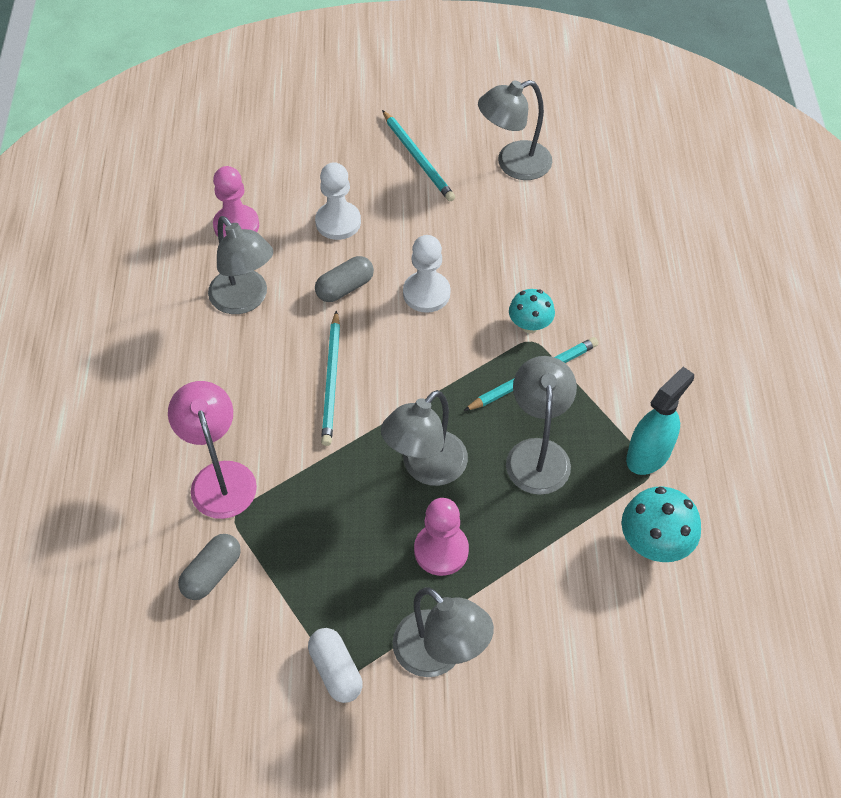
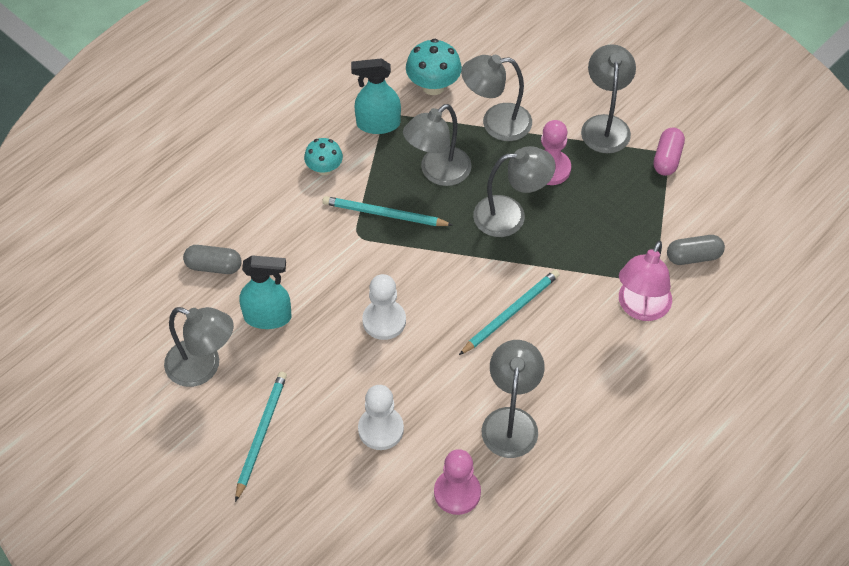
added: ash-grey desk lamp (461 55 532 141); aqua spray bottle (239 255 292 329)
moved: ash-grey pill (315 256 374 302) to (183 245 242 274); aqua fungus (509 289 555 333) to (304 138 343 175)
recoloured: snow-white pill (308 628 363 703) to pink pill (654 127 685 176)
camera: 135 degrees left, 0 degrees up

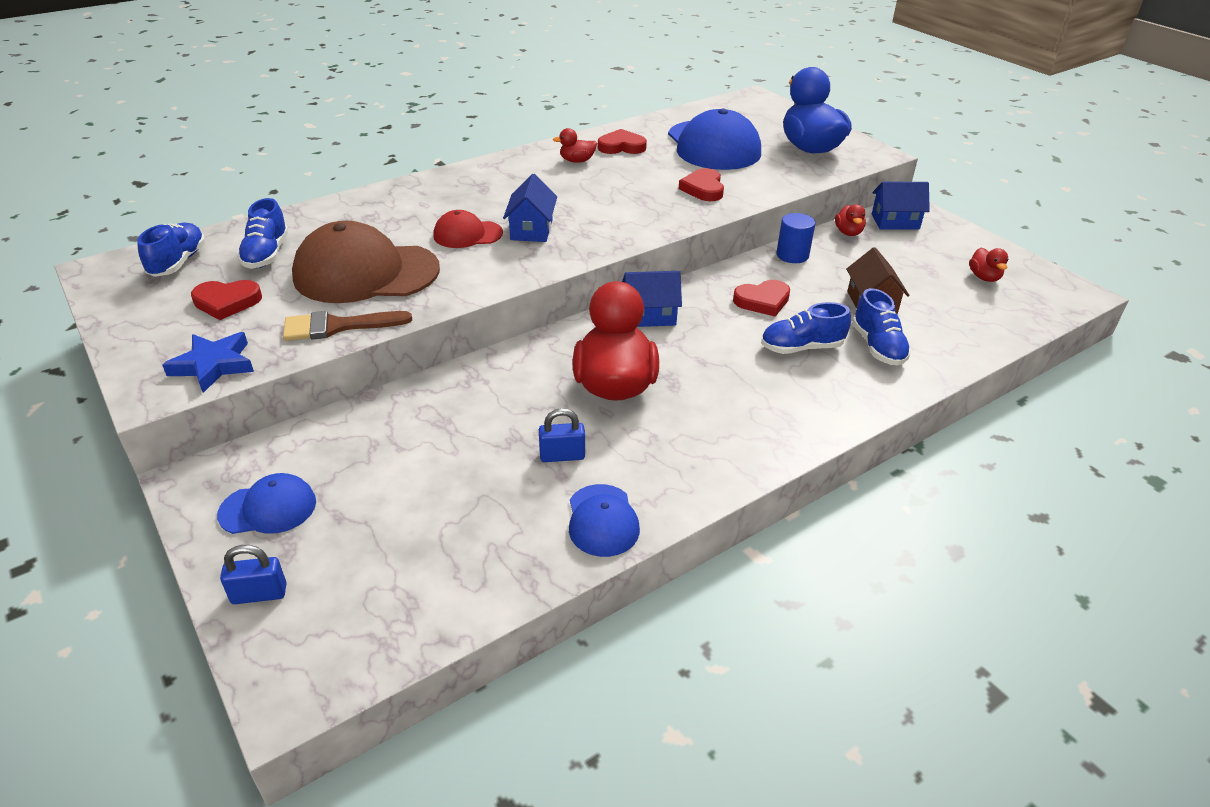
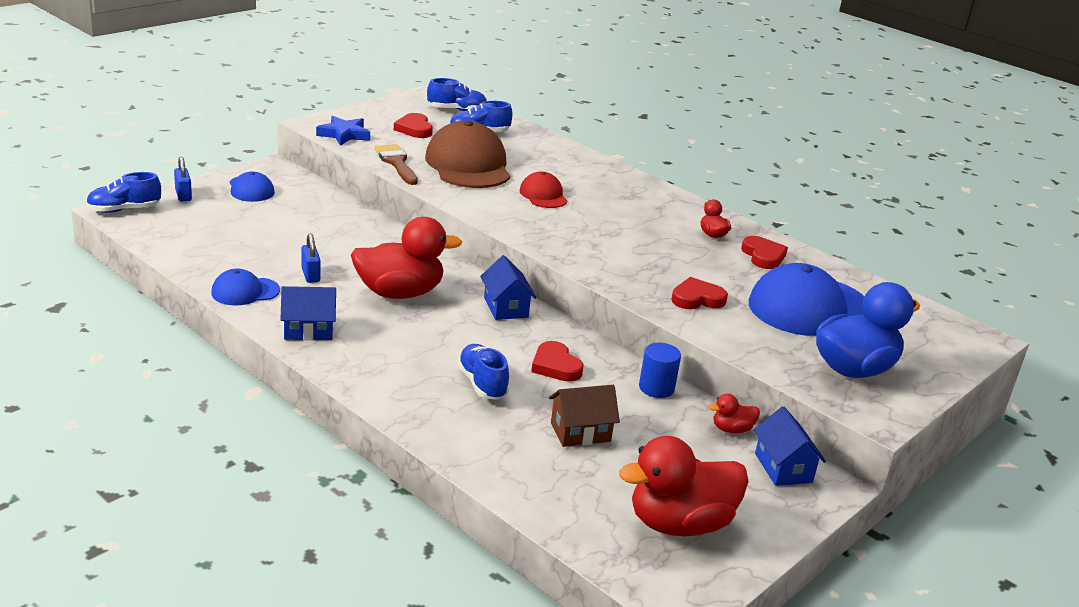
moved: cobalt house (503 174 557 242) to (281 286 336 341); cobalt lace-up shoe (852 288 911 365) to (86 172 161 213)
resized: red duck (969 248 1009 282) = (619 436 749 536) x2.26
camera: 75 degrees right, 10 degrees down

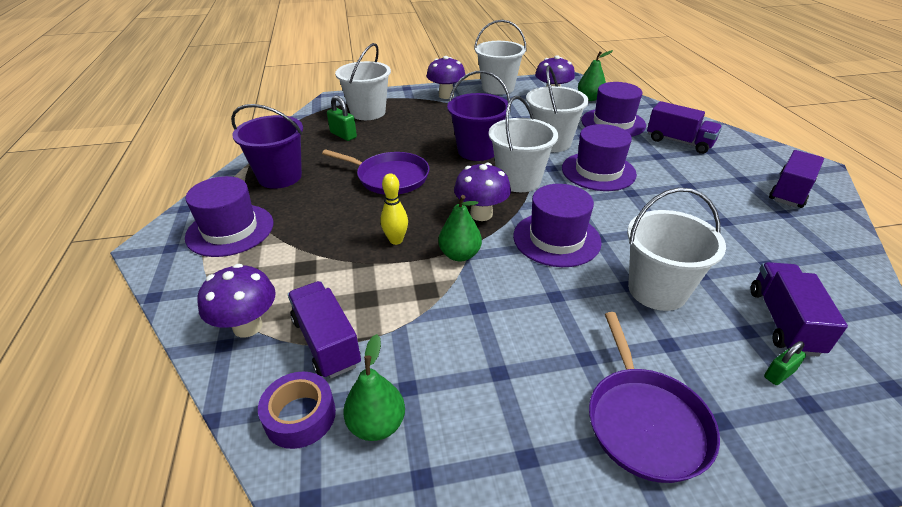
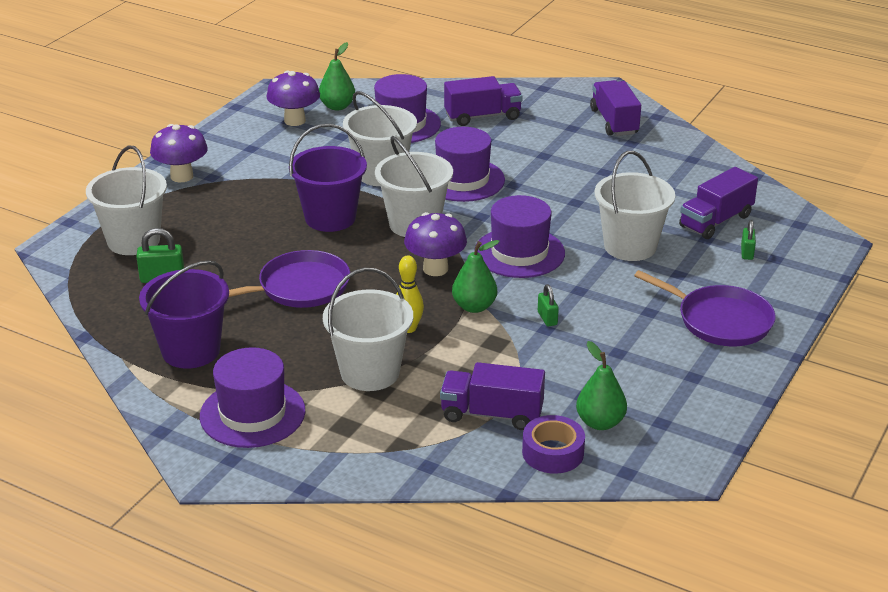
removed: violet fungus (197 264 276 337)
added: green small lock (538 284 559 327)
moved: snow-white bucket (474 20 526 95) to (323 268 413 391)
turned: violet truck (751 262 848 357) = (679 167 758 239) 90 degrees counterclockwise
camera: 50 degrees left, 5 degrees down

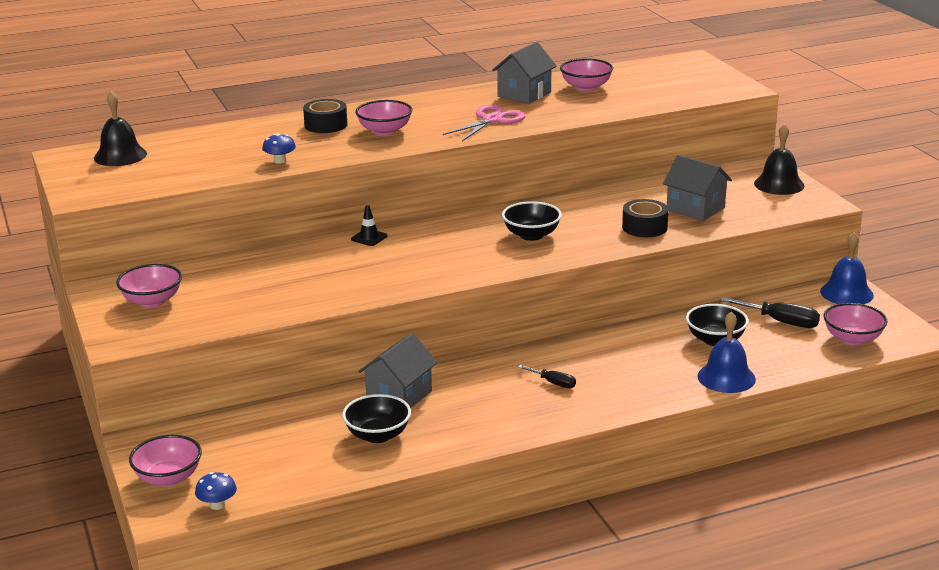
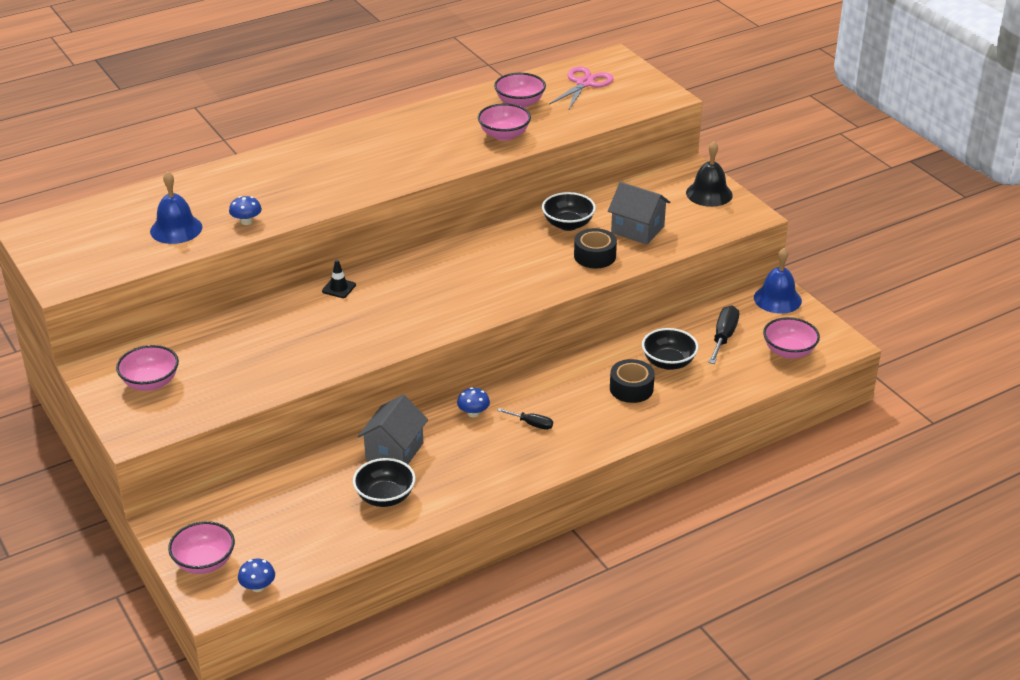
removed: ash-grey house (492 42 557 104); black hand bell (94 91 147 166)
added: cobalt fungus (457 387 490 417)
moved: black roll of tape (303 99 347 133) to (610 359 655 403); pink serving bowl (355 100 412 136) to (478 103 531 141); pink shears (443 105 525 141) to (549 67 614 111); black serving bowl (502 201 562 241) to (542 192 596 231); cobalt hand bell (698 311 756 393) to (150 171 202 244)
turned: black hand screwdriver (721 297 820 328) = (708 305 739 364) 90 degrees counterclockwise
camera: 10 degrees left, 10 degrees up

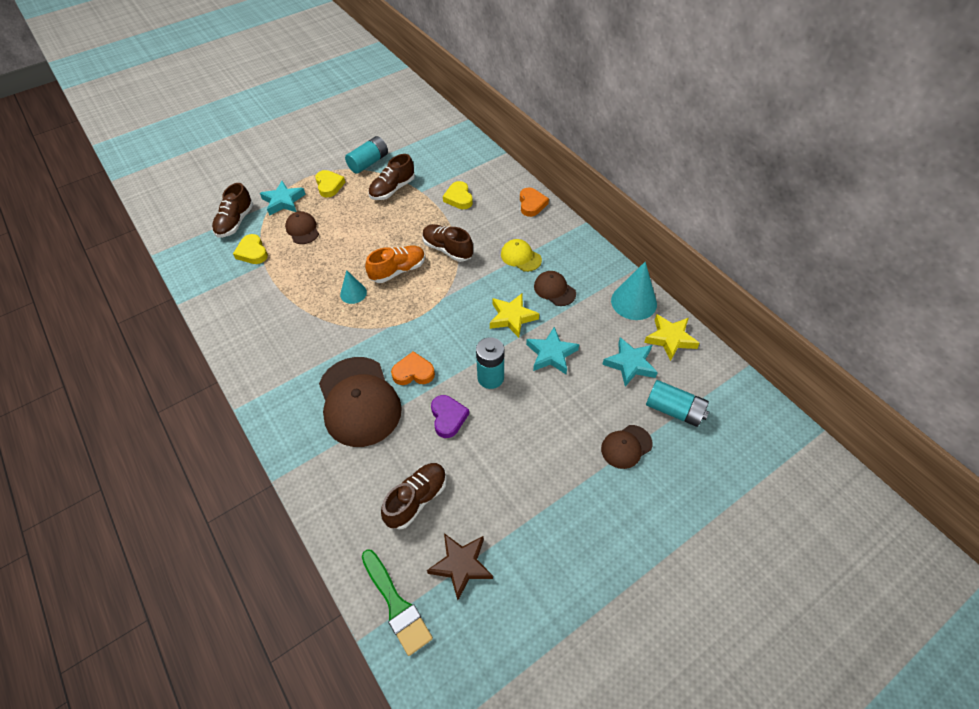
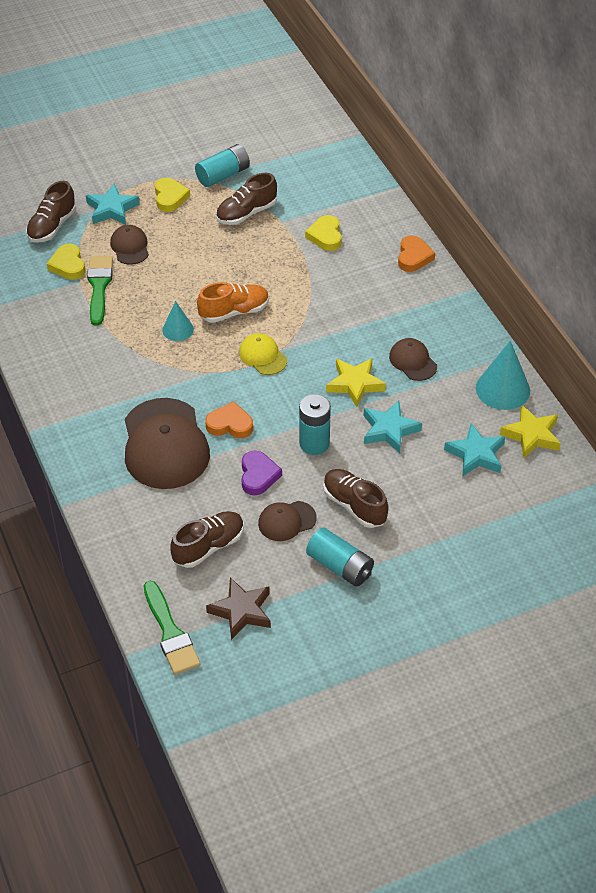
added: green paintbrush (87 256 113 326)
moved: dark brown lace-up shoe (422 224 473 262) to (323 469 389 528); bright yellow cap (501 239 542 272) to (239 333 287 375); aqua AA battery (646 380 709 427) to (306 528 374 587); dark brown cap (601 425 653 469) to (258 501 317 541)
camera: 10 degrees right, 5 degrees down

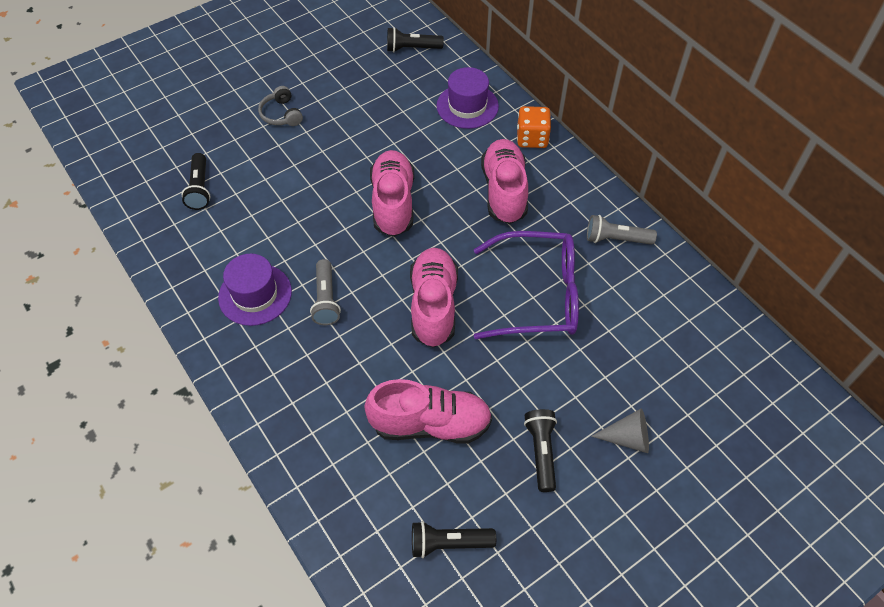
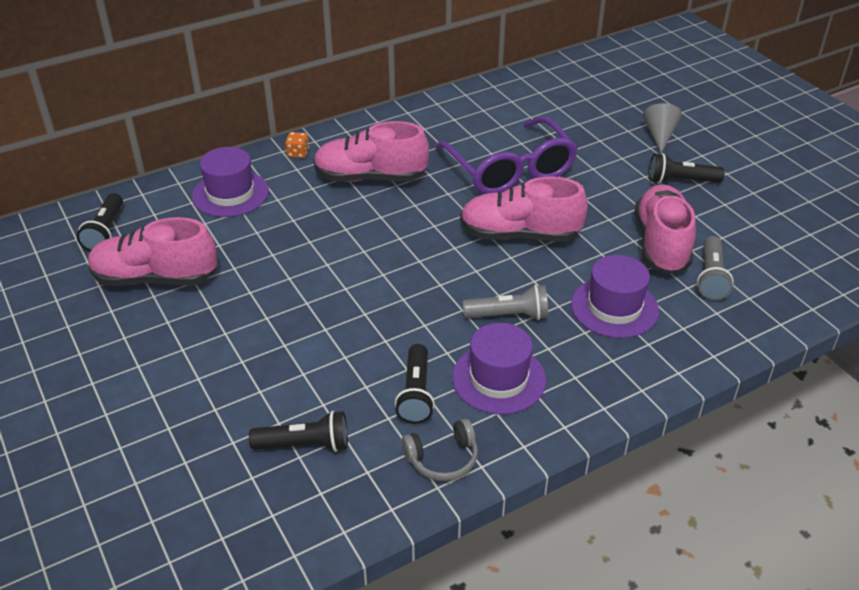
added: violet tall hat (571 255 659 338)
moved: ash-grey headset (258 86 303 126) to (402 419 478 481); pink lace-up shoe (370 150 414 237) to (88 217 217 286); ash-grey flashlight (587 215 657 245) to (697 236 734 300); black flashlight (412 521 496 558) to (395 344 435 424)
turned: violet spectacles (474 231 579 339) = (435 117 578 194) 150 degrees clockwise
resized: bright orange game die (517 106 551 148) = (285 132 309 158) x0.56
camera: 85 degrees left, 15 degrees down

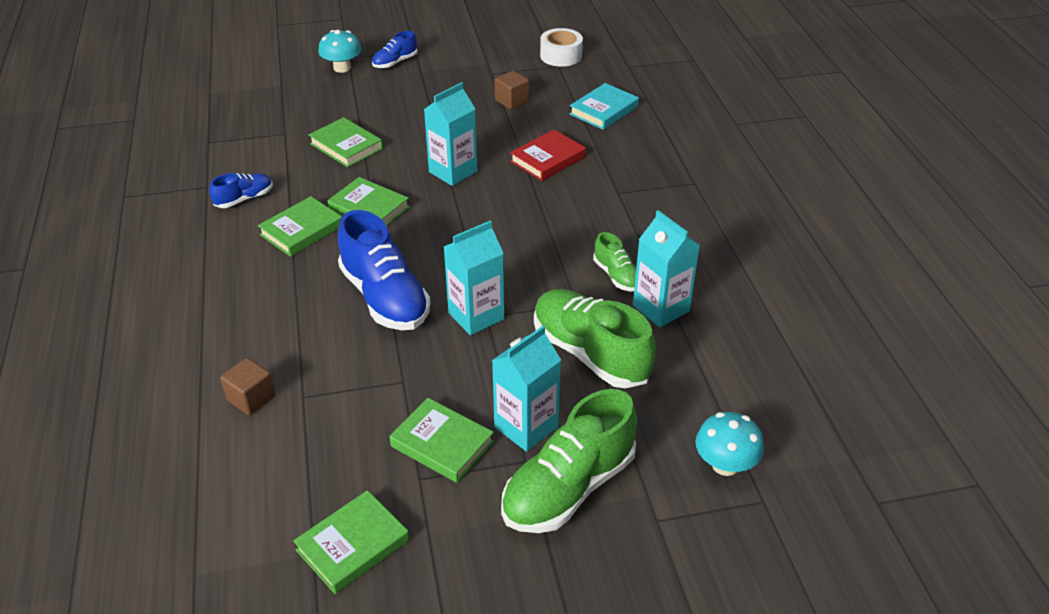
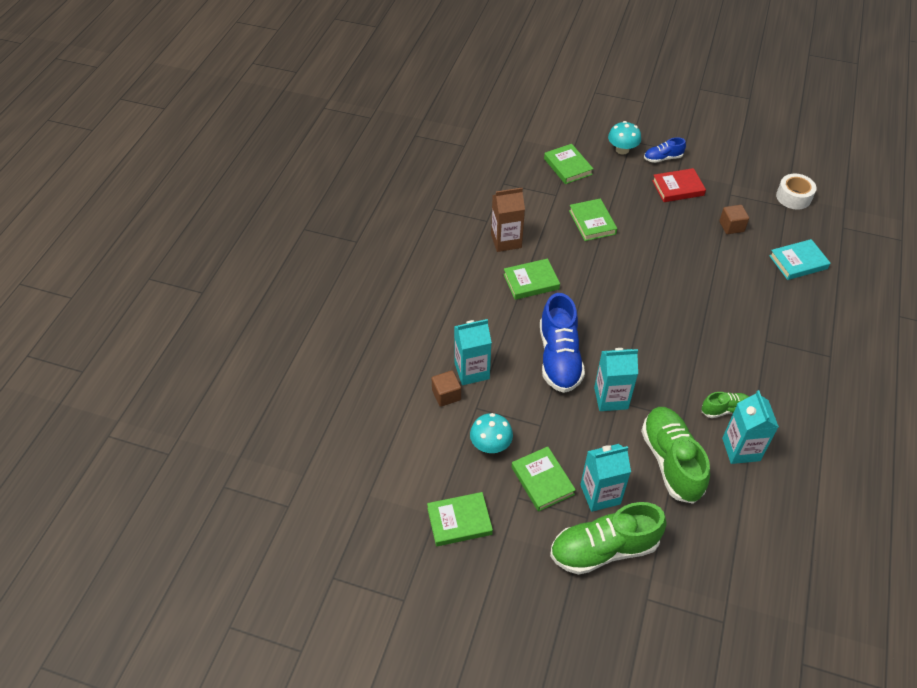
moved: aqua carton (424 82 478 186) to (454 319 492 385); red hardback (510 130 586 181) to (652 168 706 202); green hardback (327 177 410 226) to (544 144 593 184); aqua fungus (695 412 764 476) to (470 413 513 453)
replaced: cobalt lace-up shoe (209 173 273 208) to dark brown carton (491 188 525 252)
turned: green lace-up shoe (593 232 636 291) = (702 392 749 418) 105 degrees counterclockwise
camera: 30 degrees right, 10 degrees up

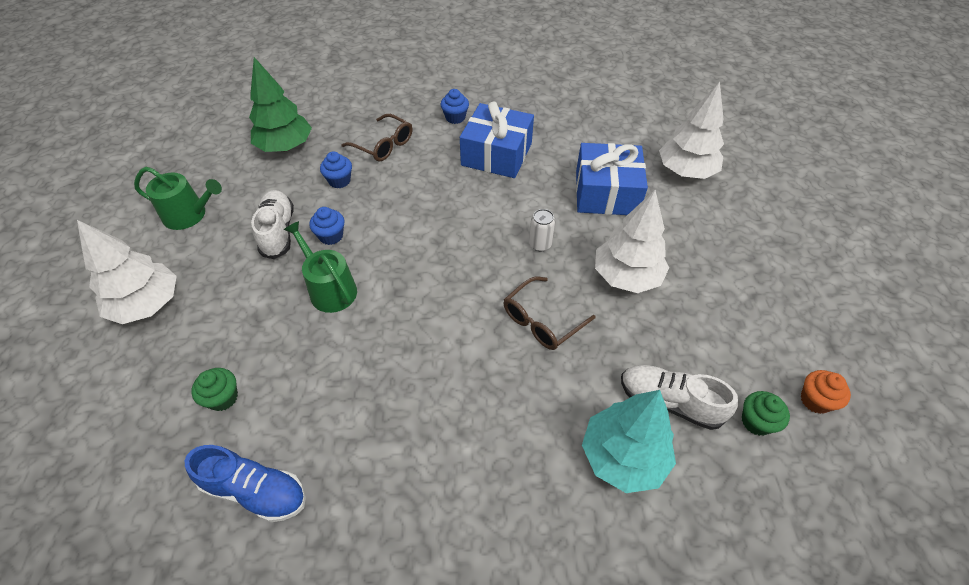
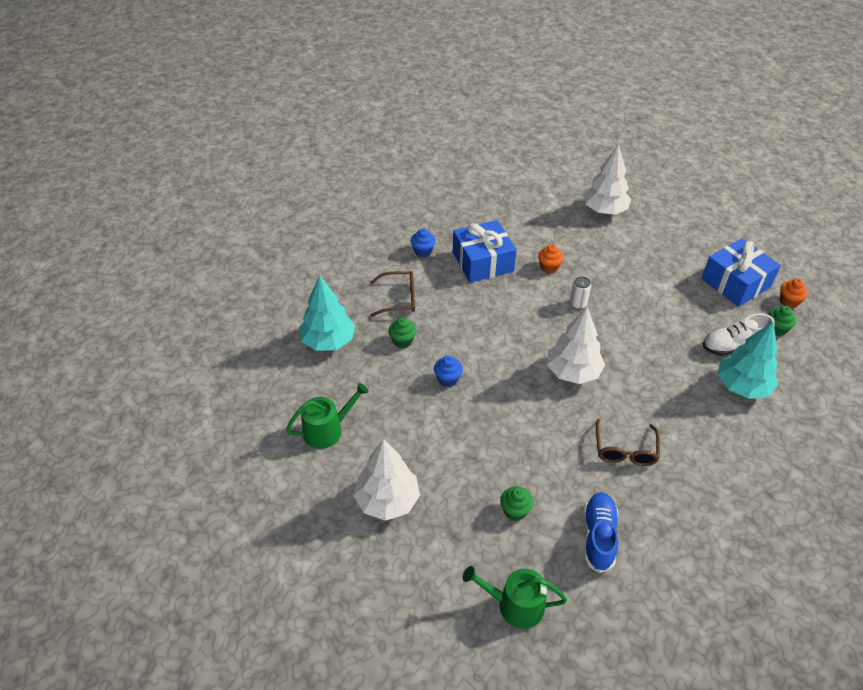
removed: snow-white lace-up shoe (251 190 294 259)
added: bright orange muffin (538 244 564 273)
moved: cobalt present (576 143 648 215) to (701 238 781 307); snow-white toy tree (595 190 669 293) to (547 307 605 384); green watering can (284 221 357 313) to (463 566 567 629); dark brown spectacles (504 276 596 350) to (596 419 660 466)
recoloured: green toy tree (249 57 312 152) to aqua toy tree (299 275 355 351); cobalt muffin (320 151 352 188) to green muffin (389 318 417 348)
turned: cobalt lace-up shoe (185 445 306 522) = (583 492 618 573) 60 degrees counterclockwise
camera: 40 degrees left, 5 degrees down

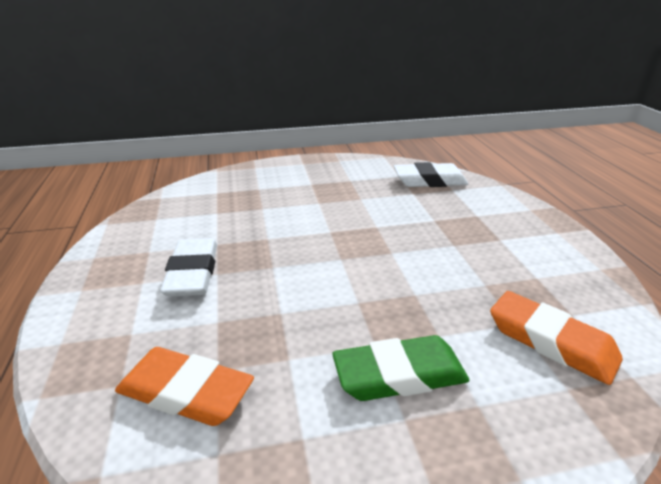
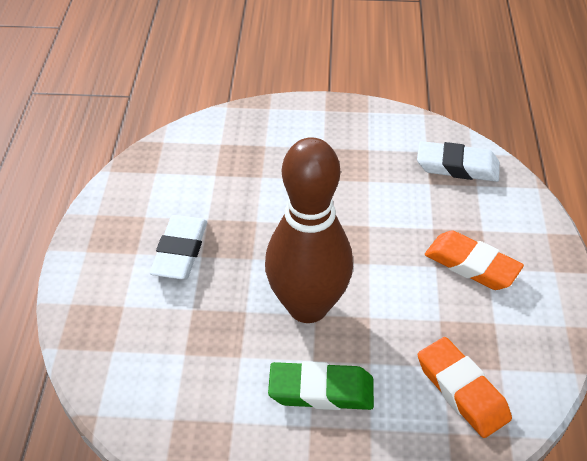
added: dark brown bowling pin (265 137 353 323)
moved: bright orange eraser (115 347 254 426) to (425 230 524 290)
camera: 15 degrees right, 15 degrees up

